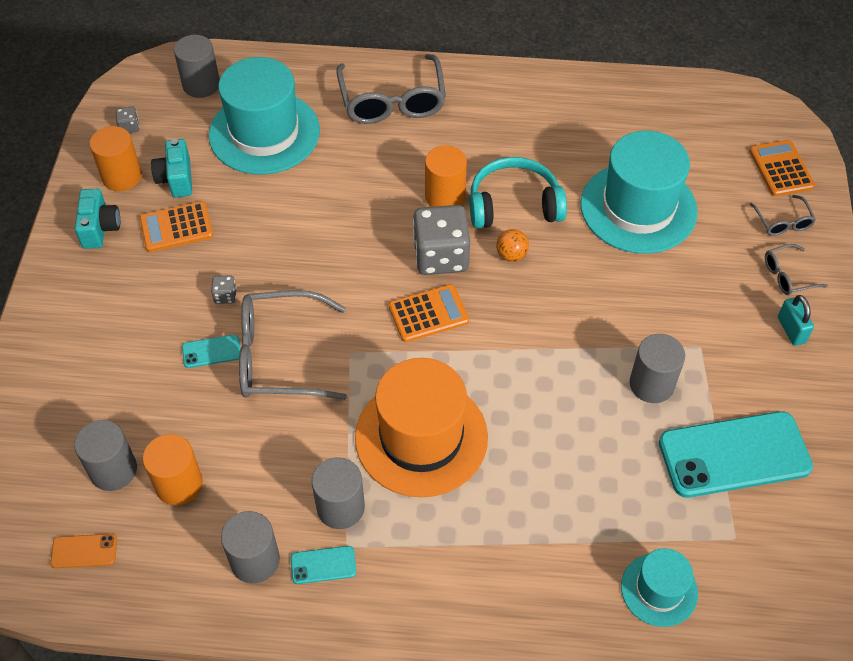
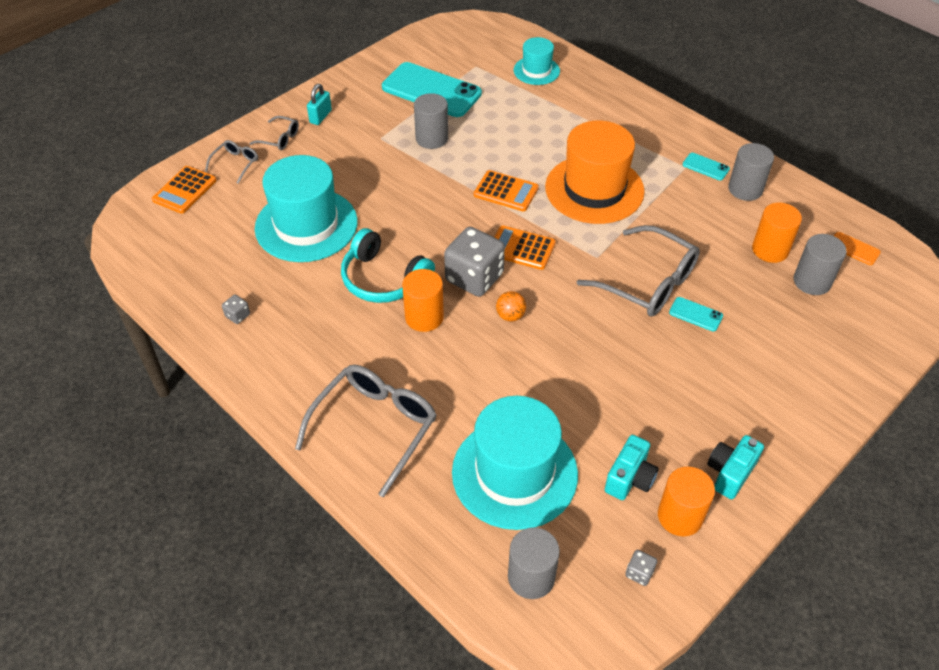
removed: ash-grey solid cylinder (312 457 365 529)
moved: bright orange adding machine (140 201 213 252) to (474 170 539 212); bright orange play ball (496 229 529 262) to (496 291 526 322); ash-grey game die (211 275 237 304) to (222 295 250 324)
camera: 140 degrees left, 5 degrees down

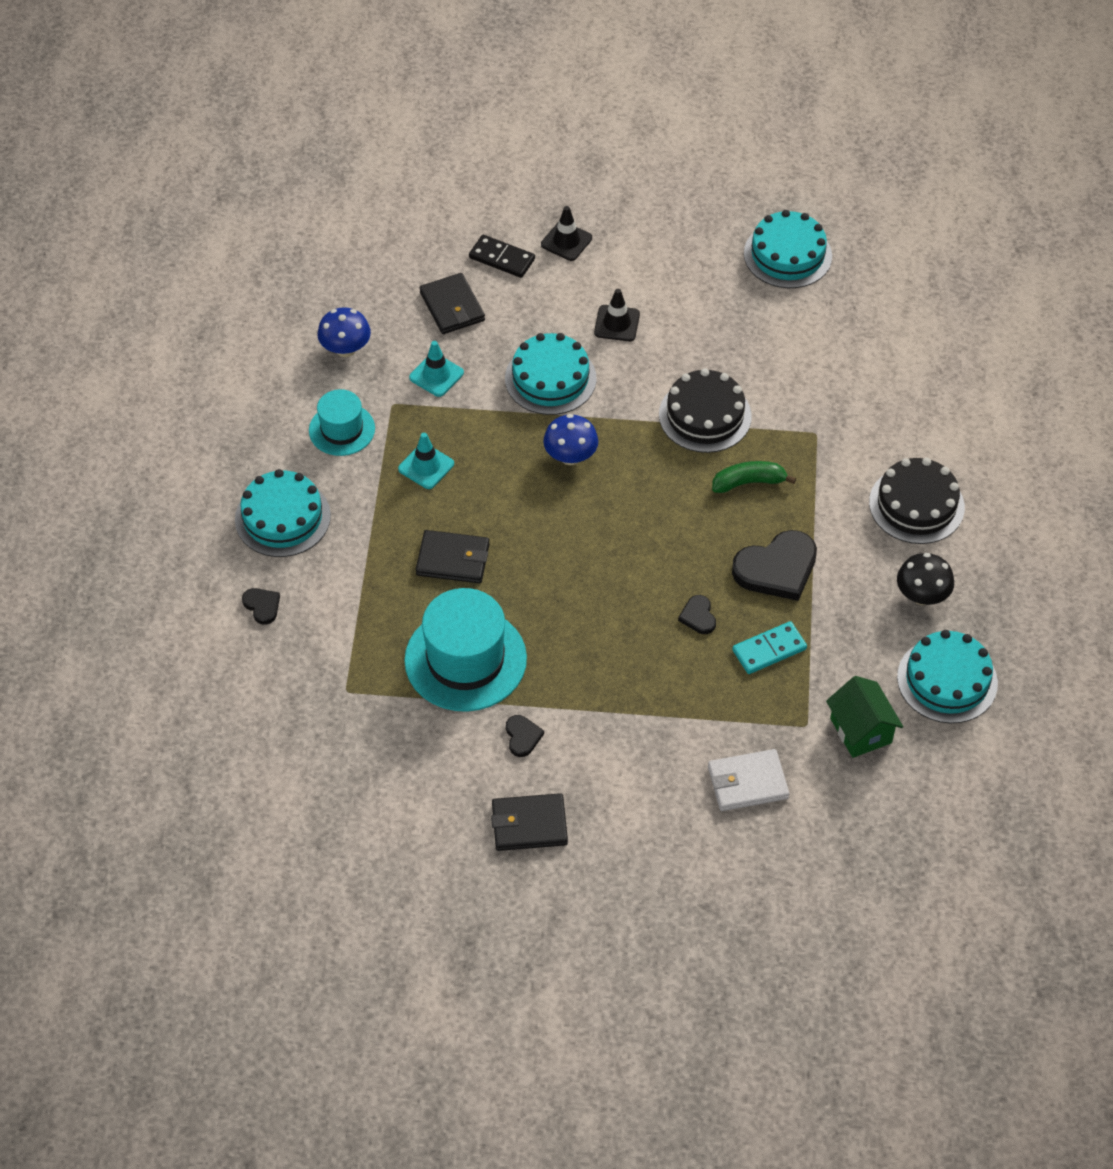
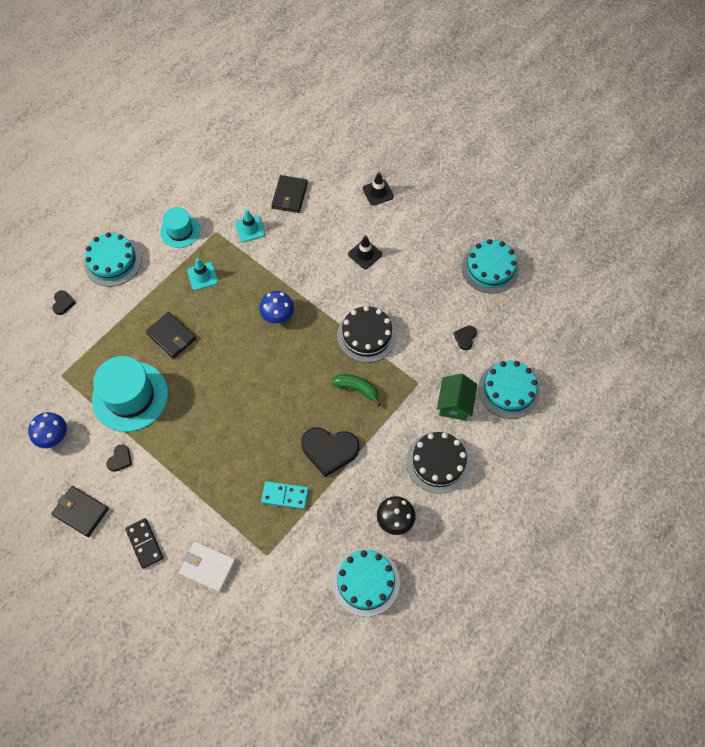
moved: black domino tile (469 235 535 278) to (125 518 163 569); cobalt fungus (317 307 371 357) to (28 412 67 448); aqua layer cake (505 333 597 415) to (478 361 540 419); black heart shape (678 595 716 634) to (453 326 477 350); green house (826 676 903 758) to (437 374 477 421)
camera: 35 degrees right, 10 degrees up

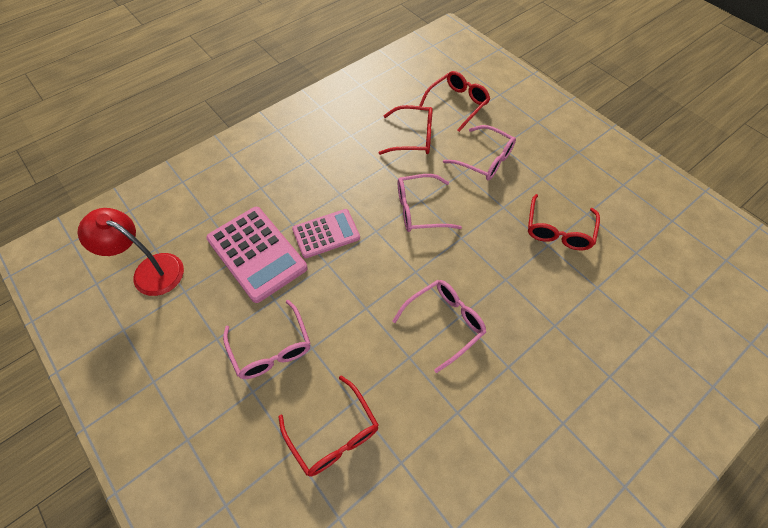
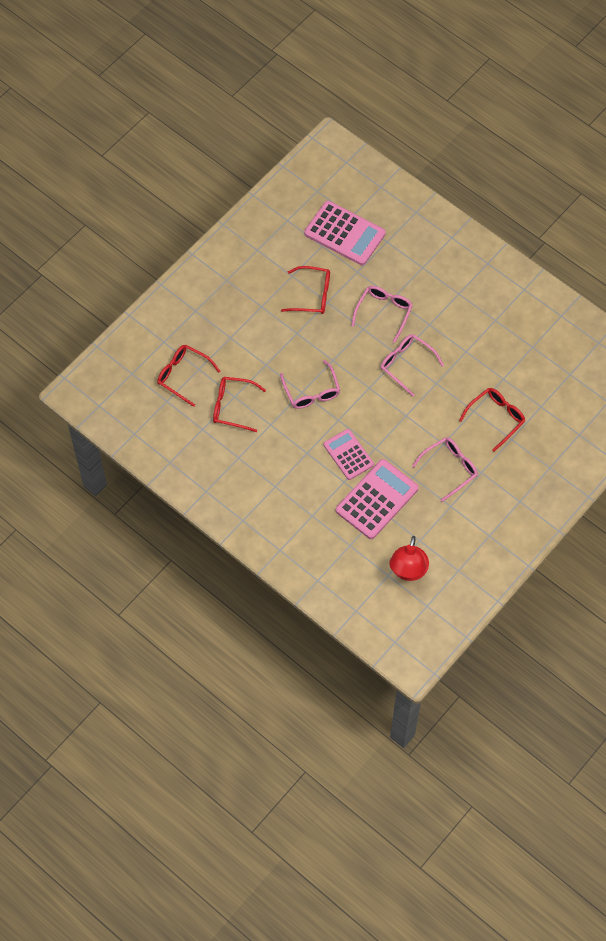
added: pink adding machine (304 201 386 265)
moved: pink spectacles (443 125 516 180) to (351 286 413 343)
turned: red spectacles (379 105 433 155) = (213 377 266 432) 75 degrees counterclockwise
camera: 100 degrees left, 5 degrees up

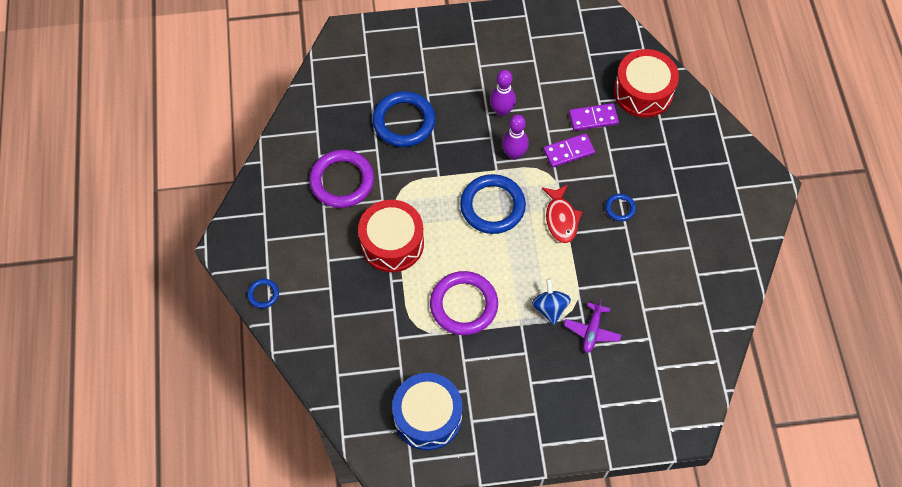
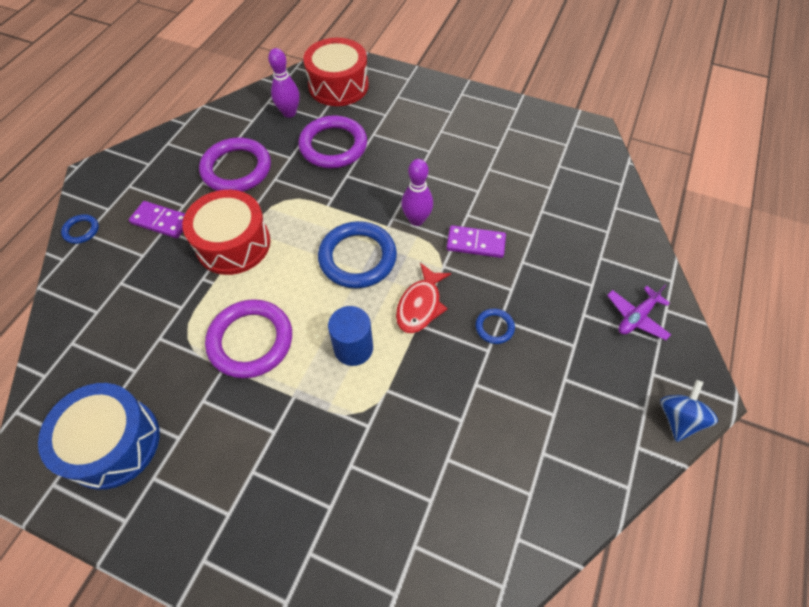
added: cobalt solid cylinder (328 306 373 366)
moved: red drum (614 49 679 118) to (303 38 369 106); violet bowling pin (490 70 516 116) to (268 48 300 118); violet domino tile (569 103 619 131) to (129 201 185 238); cobalt spinning top (532 278 571 325) to (660 380 718 442); violet aeroplane (564 299 621 353) to (607 285 671 340)
recoloured: cobalt ring (372 91 436 147) to violet ring (299 115 367 168)
camera: 30 degrees right, 5 degrees down

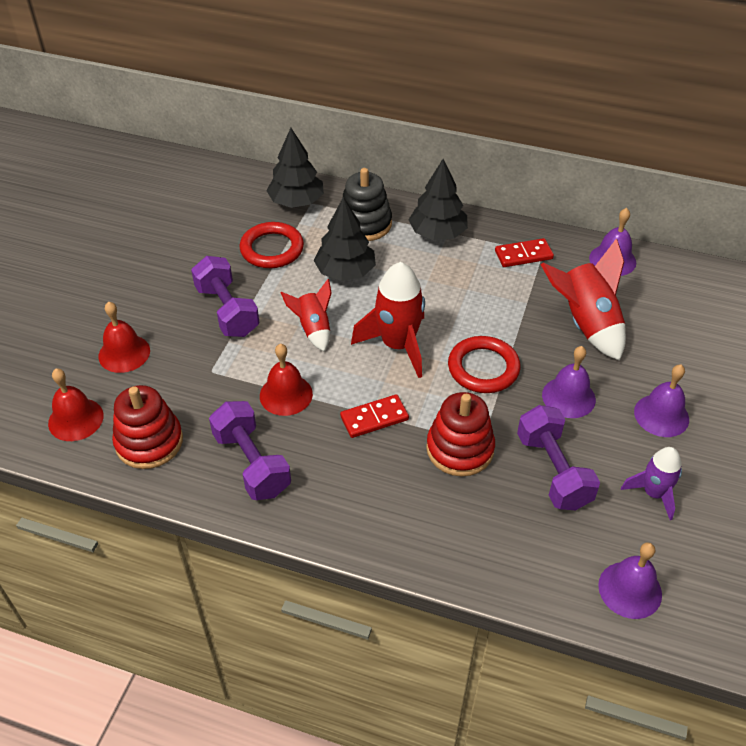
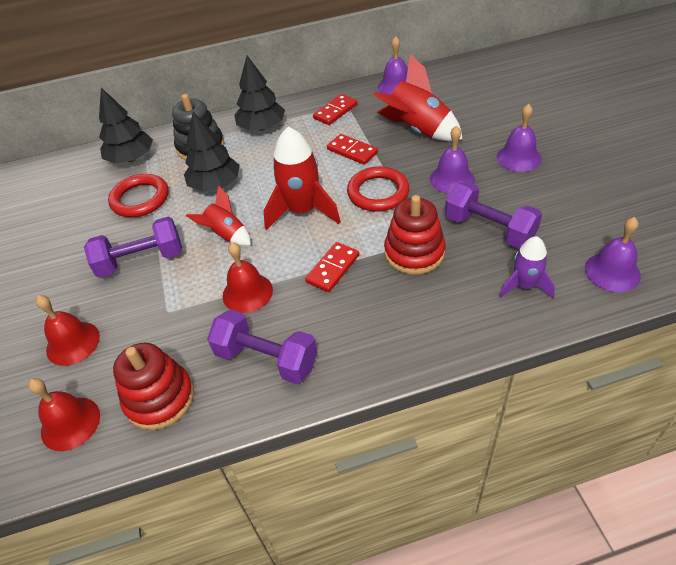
added: red domino tile (327 134 378 165)
moved: violet spaceship (621 447 682 520) to (499 236 555 299)
turned: violet hand weight (191 256 260 337) = (84 217 182 278) 45 degrees counterclockwise
camera: 30 degrees left, 0 degrees up

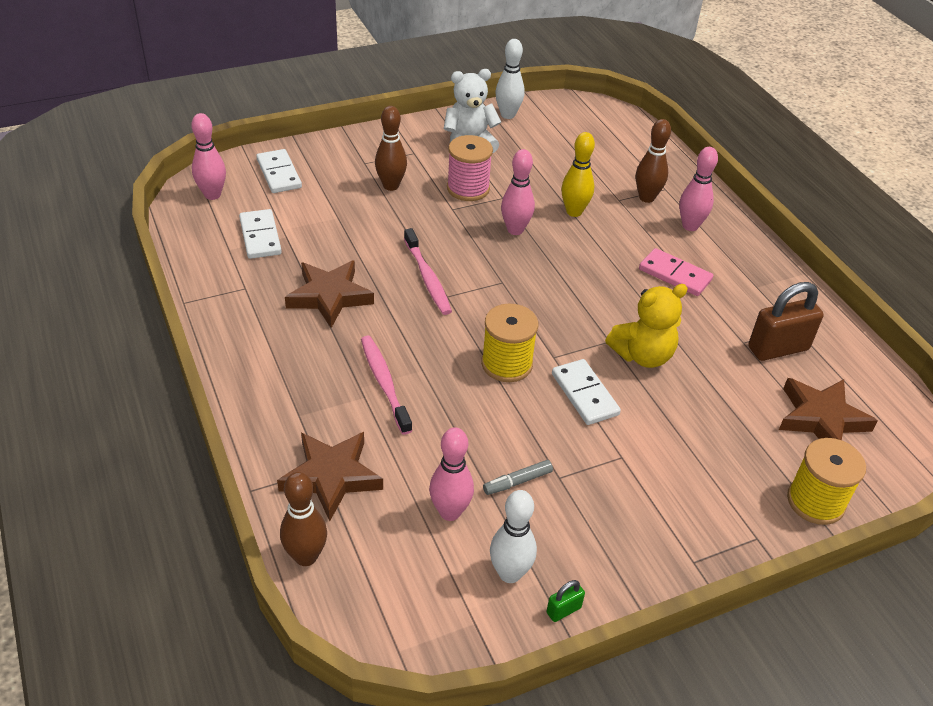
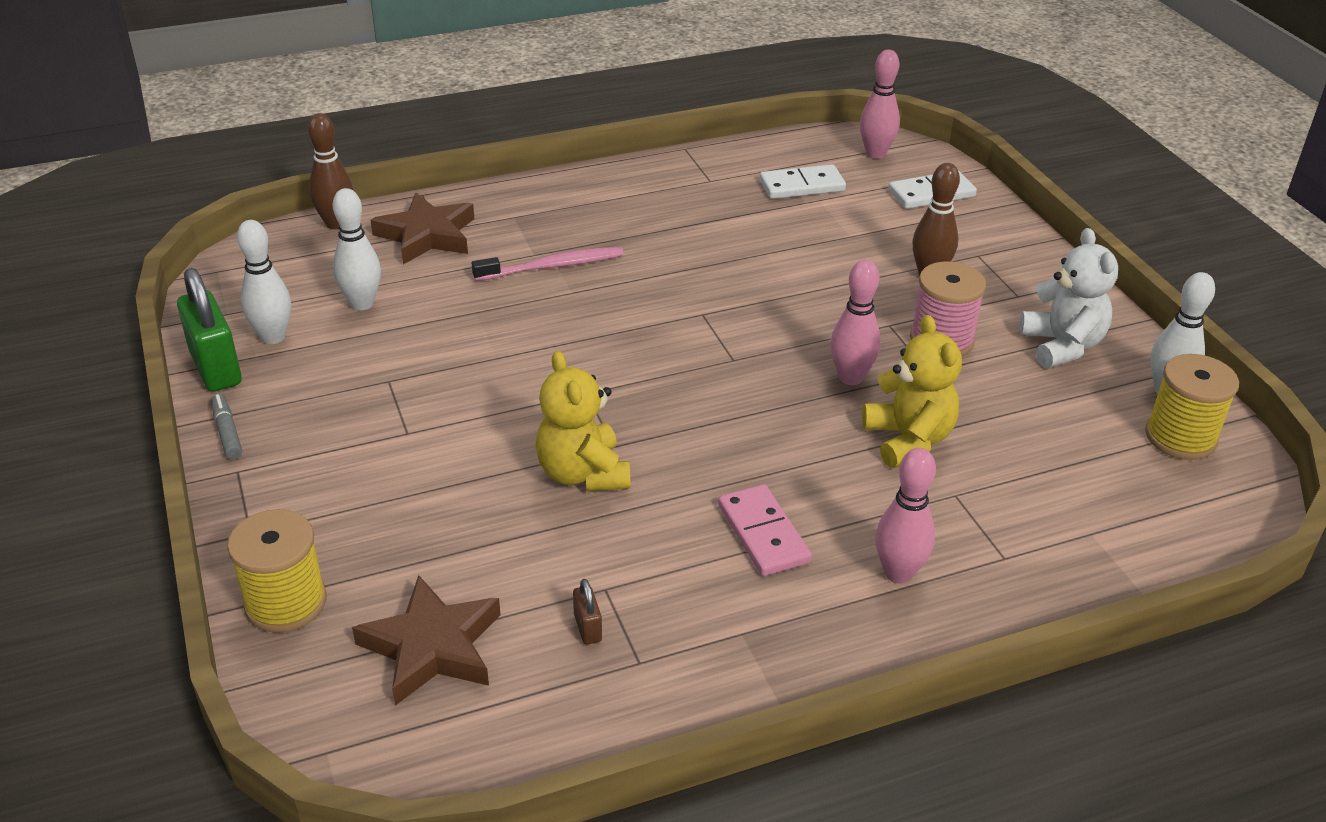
removed: dark brown bowling pin (636 119 671 203); pink tooth brush (404 228 452 315); dark brown star shape (285 260 374 328); snow-white domino tile (552 359 621 425)
moved: bright yellow reel of thread (481 304 538 382) to (1145 354 1239 460); ash-grey marker pen (483 460 553 495) to (211 394 242 459)
replaced: bright yellow bowling pin (561 132 595 217) to bright yellow stuffed bear (862 315 962 468)
recoloured: pink bowling pin (429 427 474 521) to snow-white bowling pin (333 188 381 310)
turned: pink domino tile (639 248 713 296) = (718 484 812 576) 60 degrees counterclockwise
resized: dark brown small lock (748 282 824 361) = (573 579 602 645) x0.46; green small lock (546 580 585 622) = (177 268 242 392) x2.20
camera: 95 degrees right, 5 degrees down

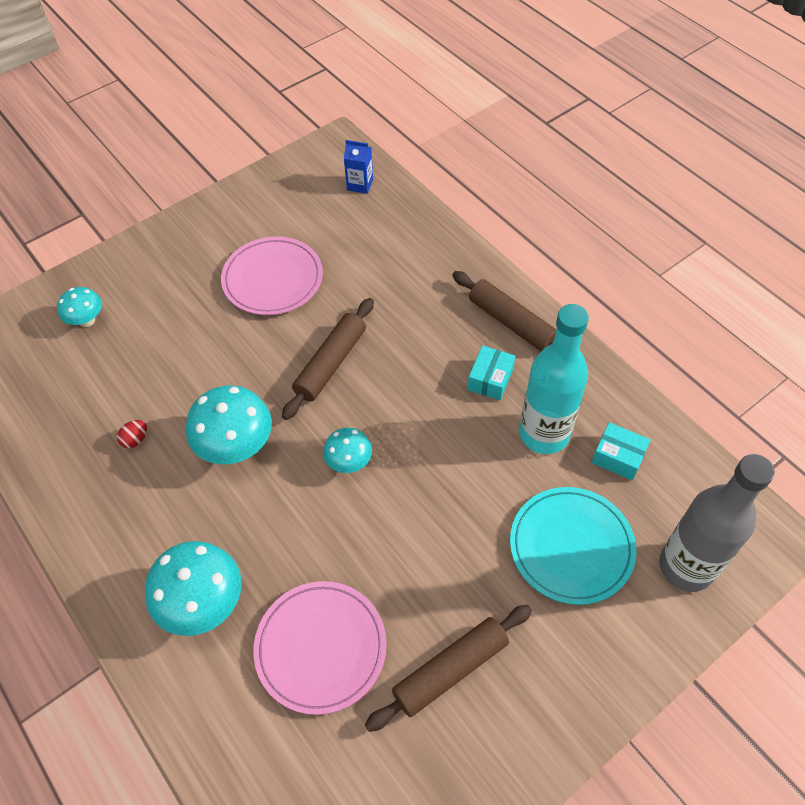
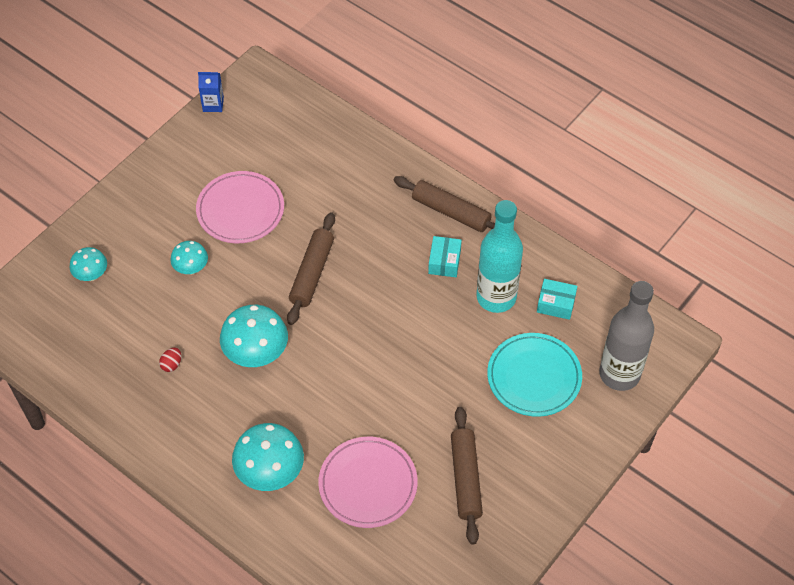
moved: cobalt carton (344 140 373 194) to (198 72 224 112); aqua fungus (323 428 372 473) to (170 241 208 274)
turned: dark brown dough roller (365 605 532 732) = (451 407 483 545) 45 degrees counterclockwise
camera: 15 degrees left, 0 degrees up

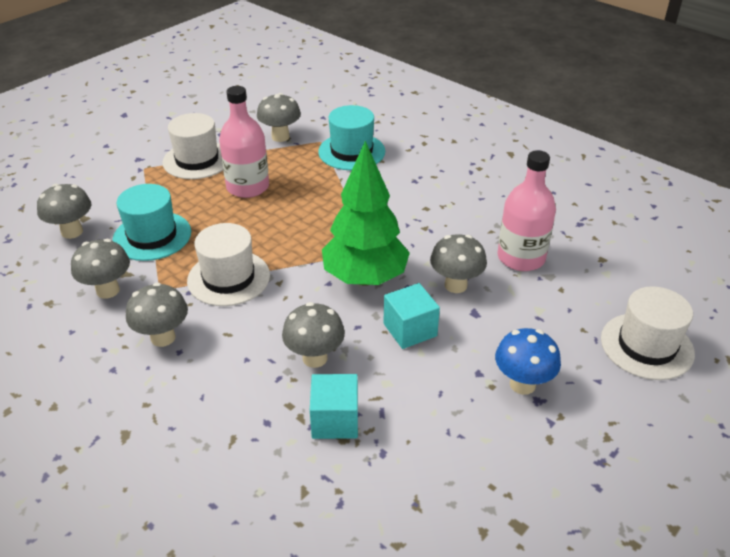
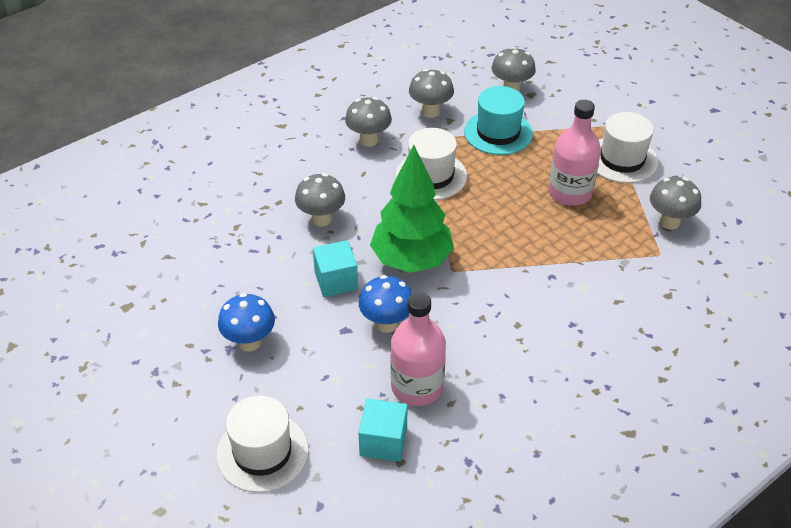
removed: aqua tall hat (318 105 385 170)
moved: aqua block (310 374 358 439) to (358 399 408 462)
recoloured: ash-grey fungus (430 234 487 293) to cobalt fungus (359 275 412 333)
camera: 100 degrees right, 5 degrees up

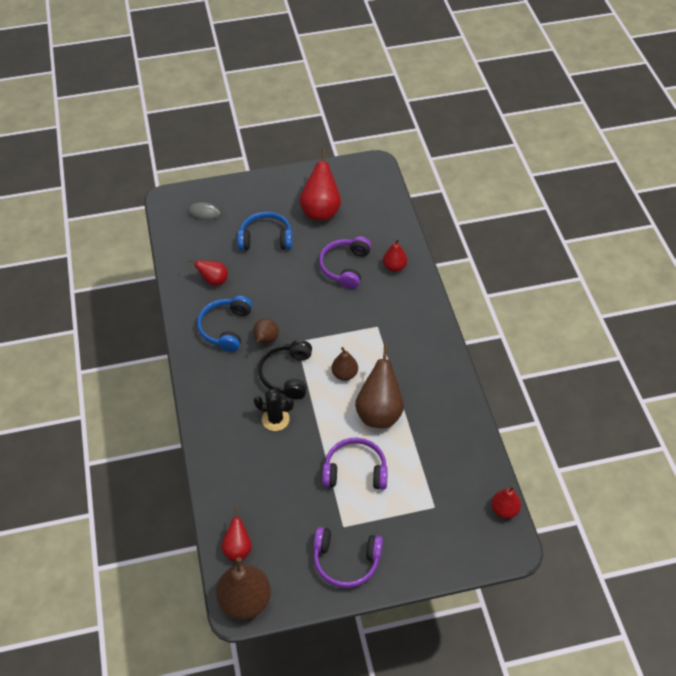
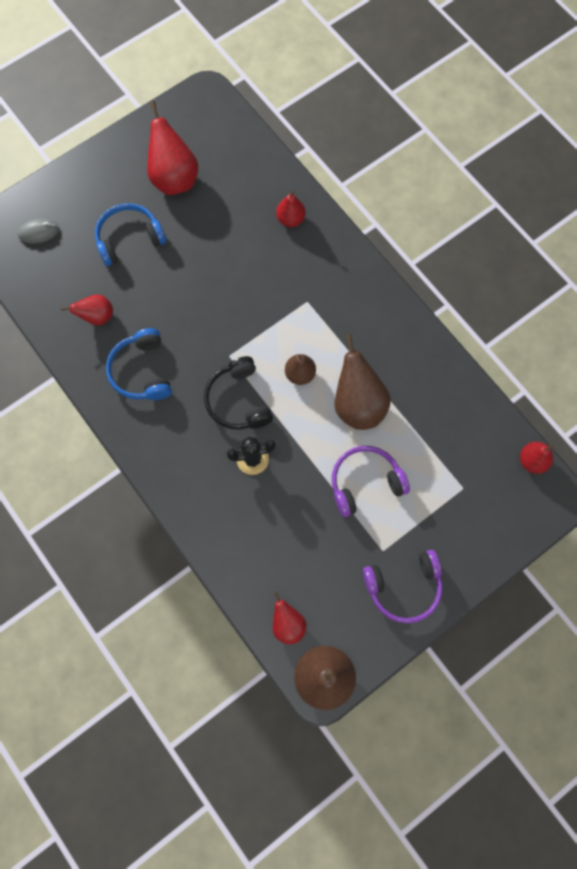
removed: violet headset (319 236 371 289); dark brown pear fruit (253 318 279 344)
camera: 25 degrees left, 20 degrees up

